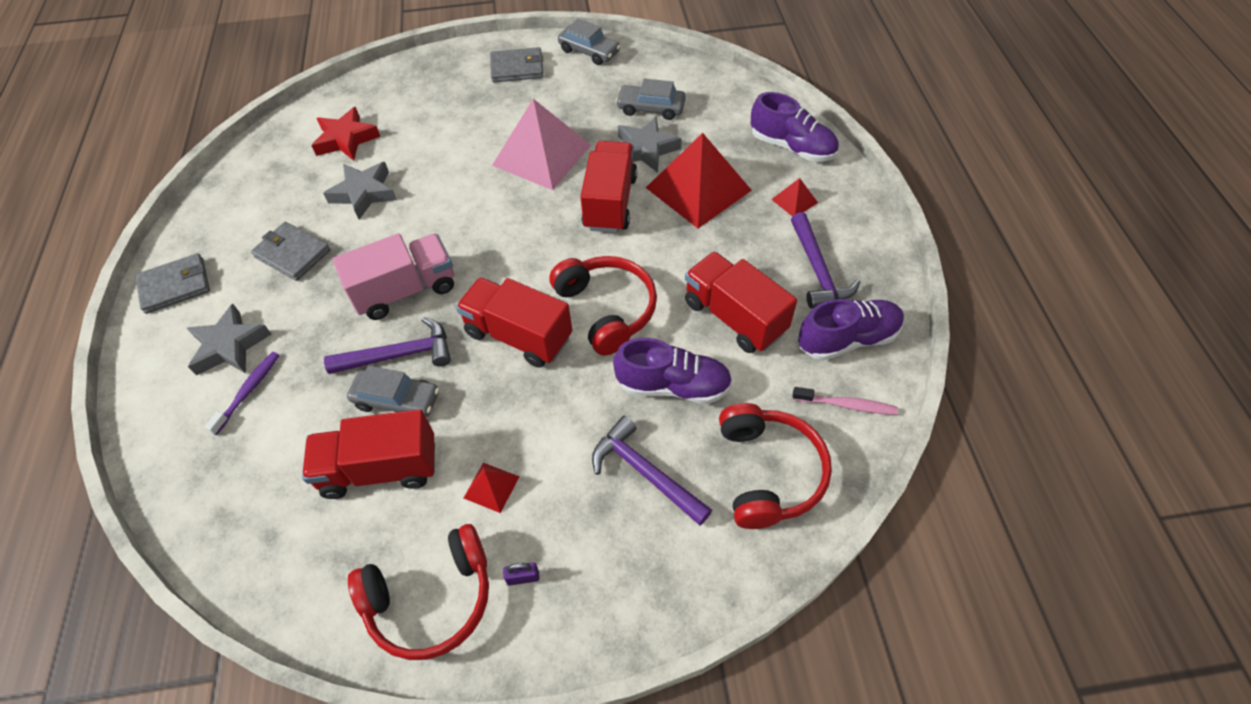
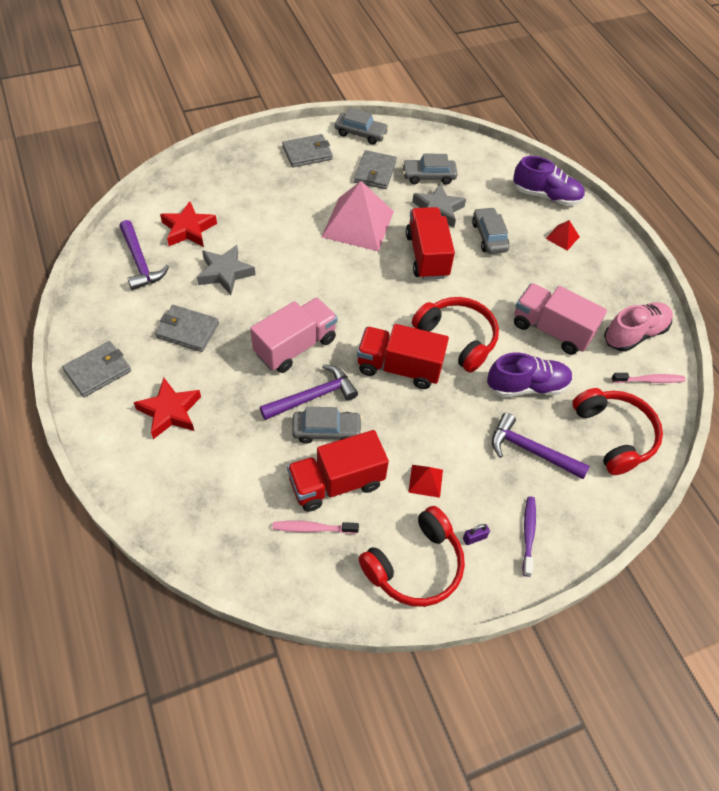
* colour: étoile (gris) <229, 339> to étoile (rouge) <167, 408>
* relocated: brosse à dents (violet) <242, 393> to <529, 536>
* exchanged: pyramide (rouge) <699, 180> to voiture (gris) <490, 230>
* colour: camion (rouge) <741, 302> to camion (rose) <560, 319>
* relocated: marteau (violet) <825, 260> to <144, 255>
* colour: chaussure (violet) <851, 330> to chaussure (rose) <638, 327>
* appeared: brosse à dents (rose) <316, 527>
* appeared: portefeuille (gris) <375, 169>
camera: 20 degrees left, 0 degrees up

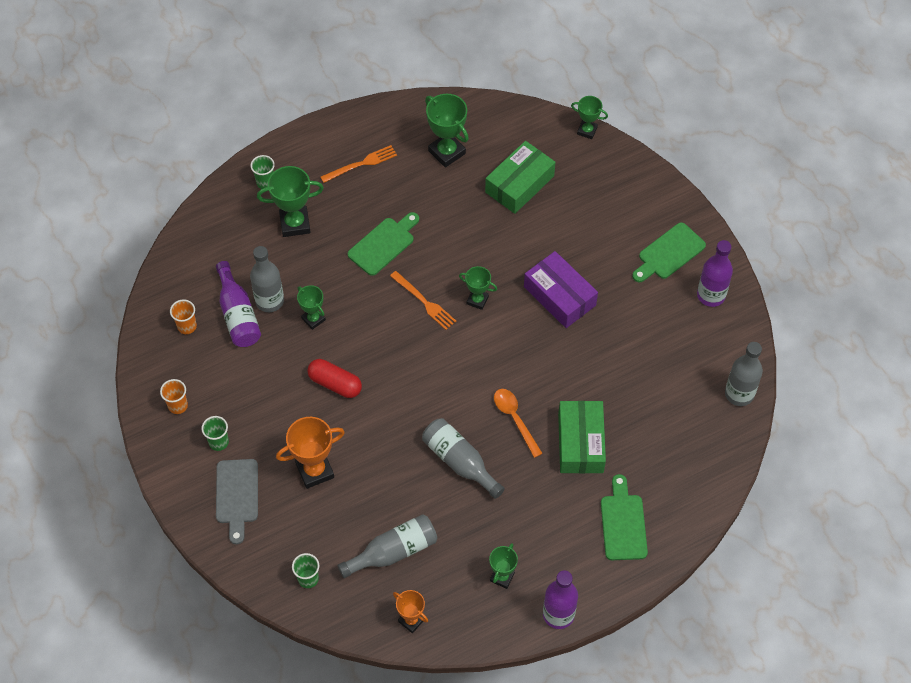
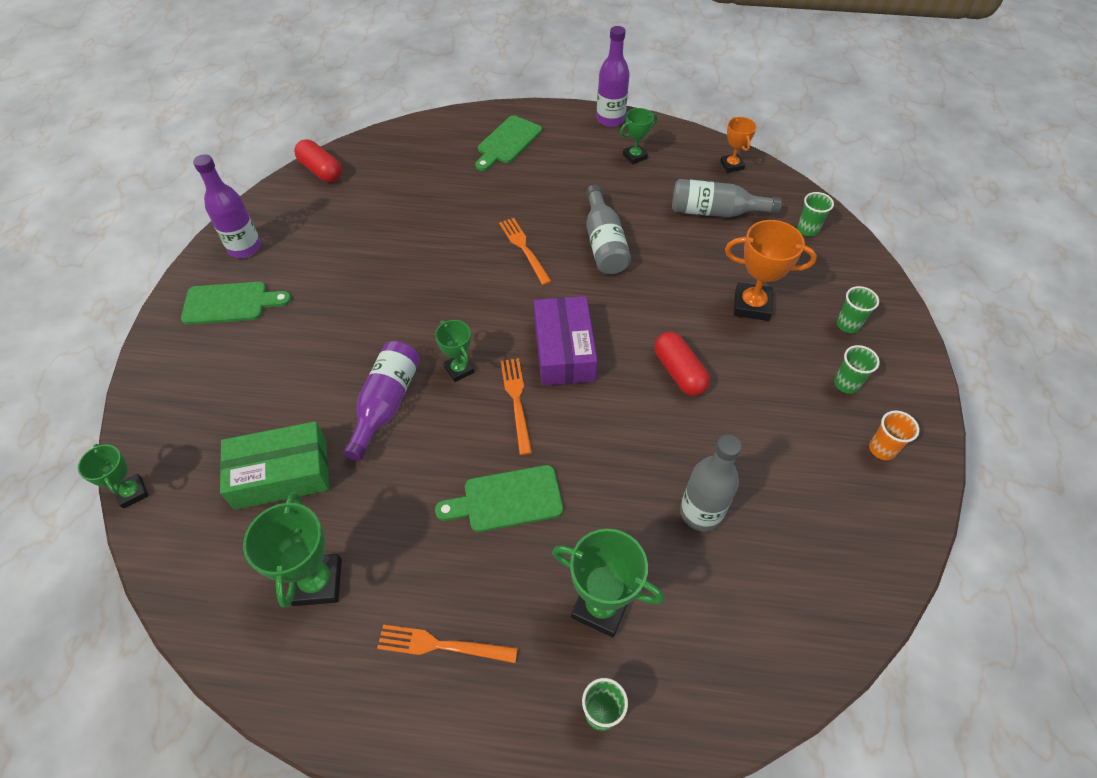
* missing: gobelet (orange) <183, 316>
* relocated: bouteille (violet) <238, 304> to <381, 401>
* exchanged: planche à découper (gris) <237, 501> to gobelet (vert) <858, 309>
* missing: trophée (vert) <311, 307>
* exchanged: cuillère (orange) <518, 423> to fourchette (orange) <525, 251>
* relocated: boîte (violet) <561, 289> to <566, 341>
* missing: boîte (vert) <582, 437>
* exchanged: bouteille (gris) <744, 374> to gélule (rouge) <318, 161>
camera: 145 degrees left, 5 degrees down

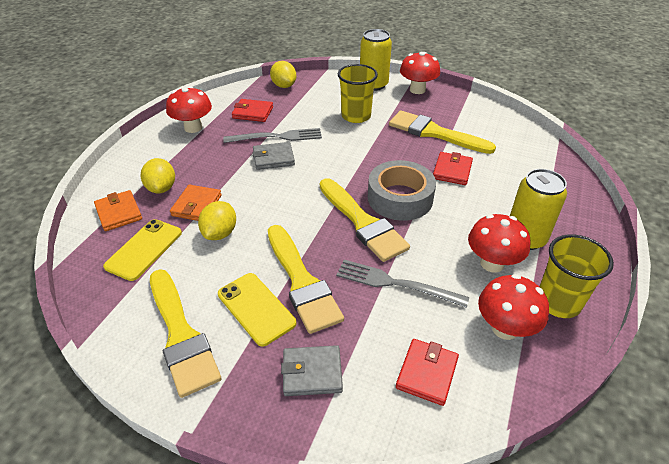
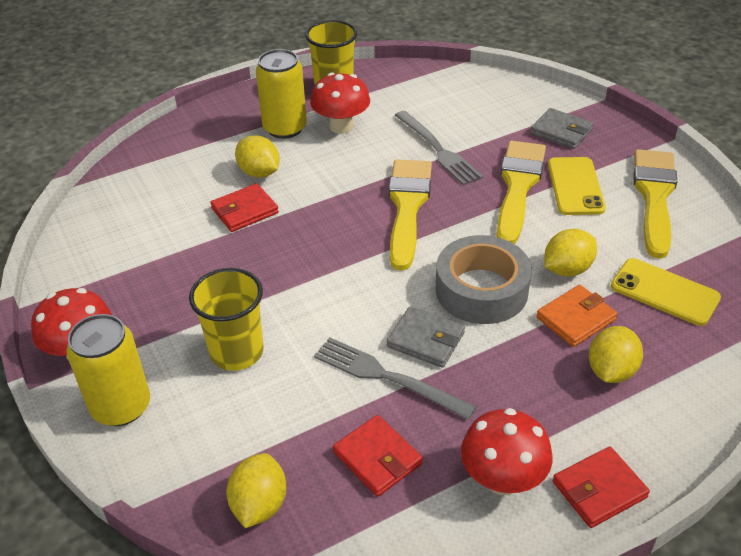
* missing: portefeuille (orange) <118, 210>
* spun: téléphone (jaune) <142, 250> = <666, 292> 60 degrees clockwise
* relocated: ruban adhésif (gris) <402, 190> to <484, 279>
* missing: pinceau (jaune) <442, 132>
* relocated: portefeuille (rouge) <427, 372> to <601, 487>
* missing: champignon (rouge) <513, 307>
* appeared: citron (jaune) <257, 156>
camera: 140 degrees left, 0 degrees up

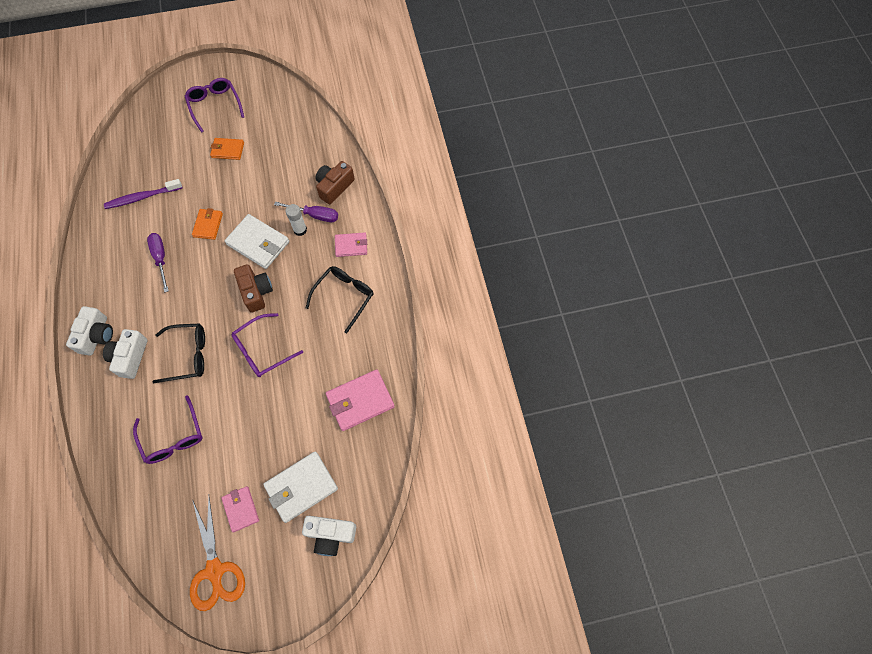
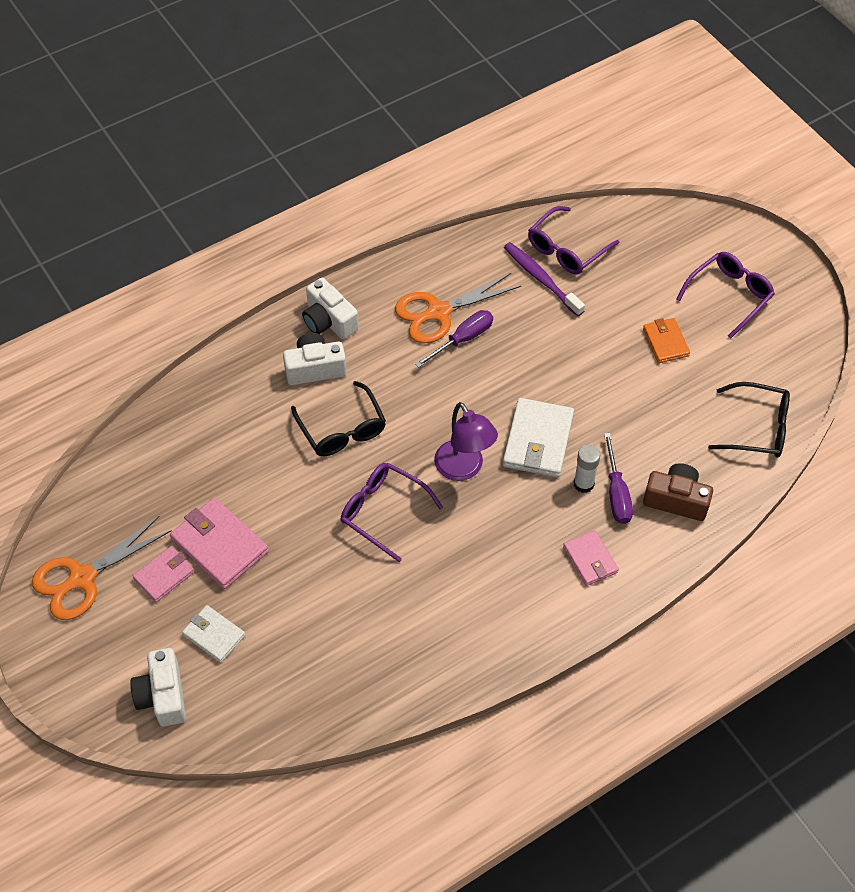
* spun: appareil photo (blanc) <89, 331> = <330, 308> 60 degrees clockwise
* relocated: lunettes (violet) <167, 429> to <573, 240>
* missing: portefeuille (orange) <207, 224>
* exchanged: appareil photo (marron) <253, 288> to lampe (violet) <466, 441>
* size: portefeuille (blanc) <300, 487> = <213, 634> x0.61
* relocated: lunettes (noir) <340, 299> to <749, 419>
* relocated: portefeuille (rose) <360, 400> to <219, 543>
* appeared: ciseaux (orange) <458, 308>
camera: 70 degrees right, 10 degrees down

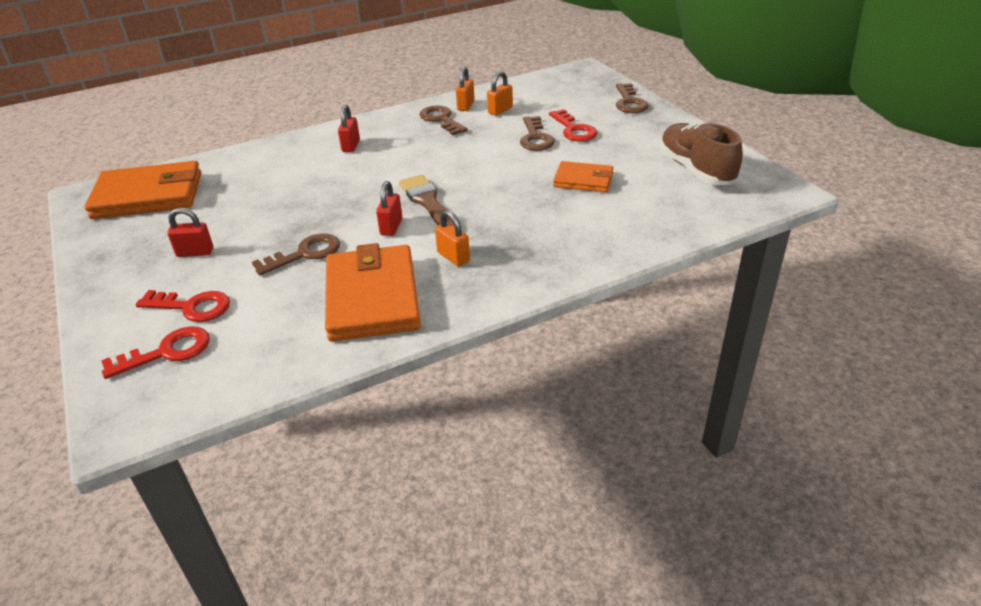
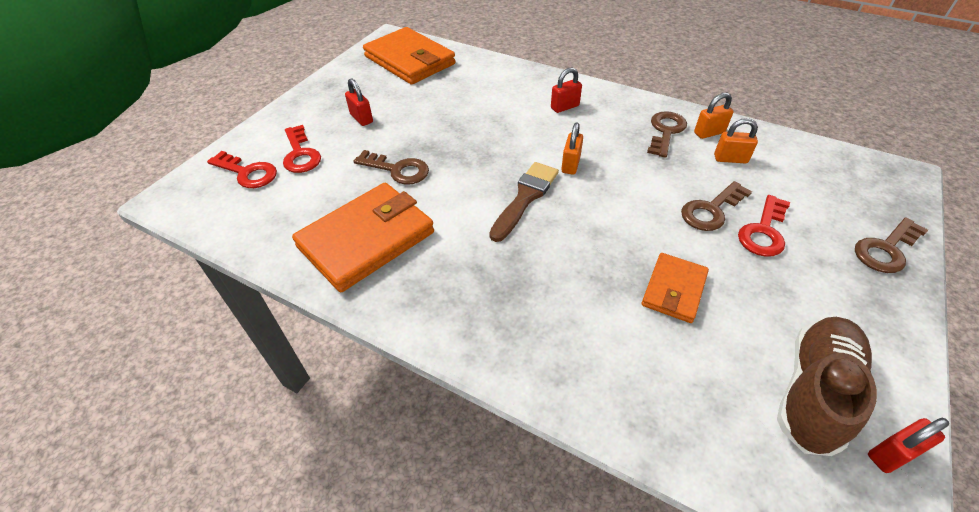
* relocated: cadenas (rouge) <389, 208> to <908, 445>
* relocated: cadenas (orange) <452, 238> to <572, 149>
* spun: portefeuille (orange) <583, 176> = <675, 288> 45 degrees clockwise
camera: 55 degrees right, 10 degrees up

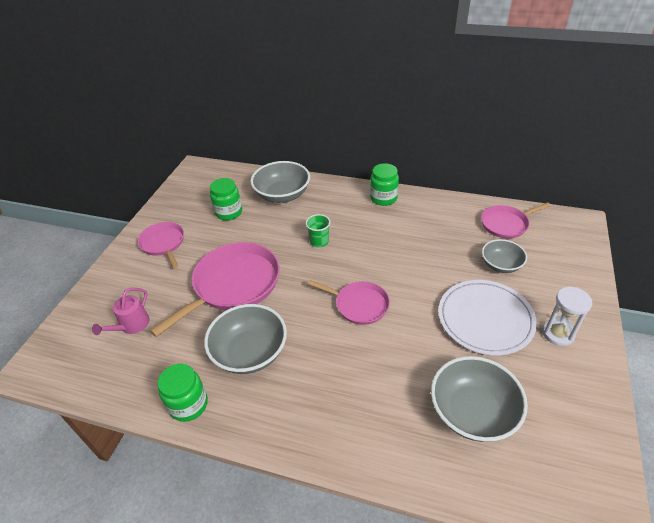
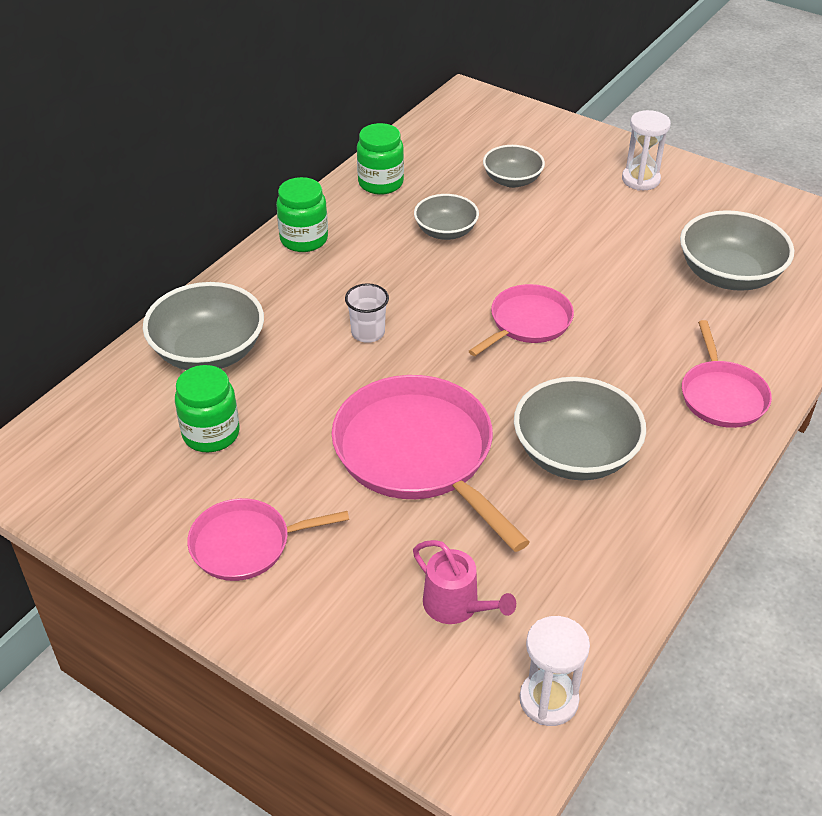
* relocated: bocal (vert) <183, 393> to <380, 159>
* colour: gobelet (vert) <318, 230> to gobelet (blanc) <367, 313>
* missing: assiette (blanc) <487, 318>
* relocated: poêle (rose) <516, 220> to <727, 374>
* appeared: bol (gris) <446, 217>
* appeared: sablier (blanc) <555, 671>
camera: 75 degrees left, 0 degrees up

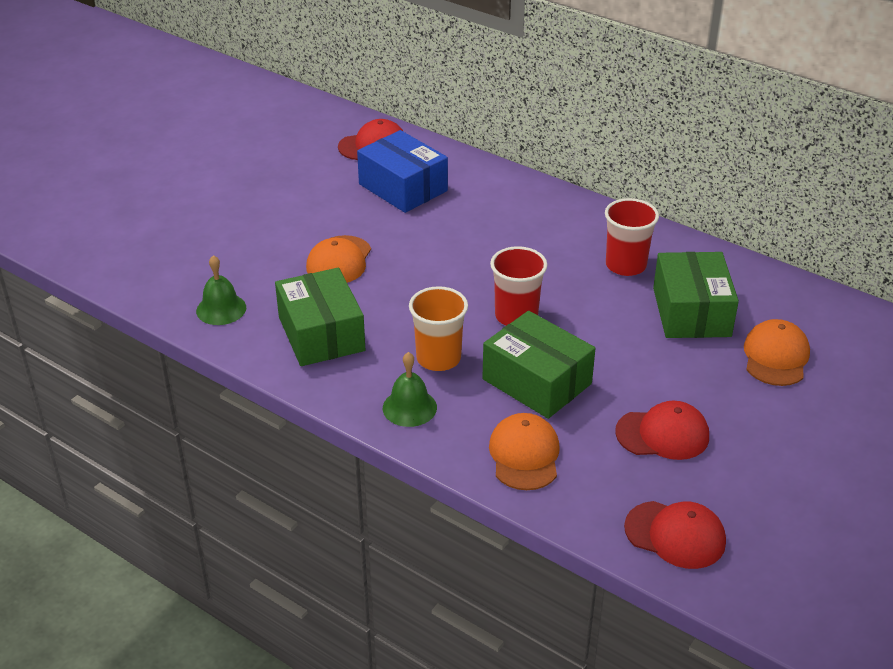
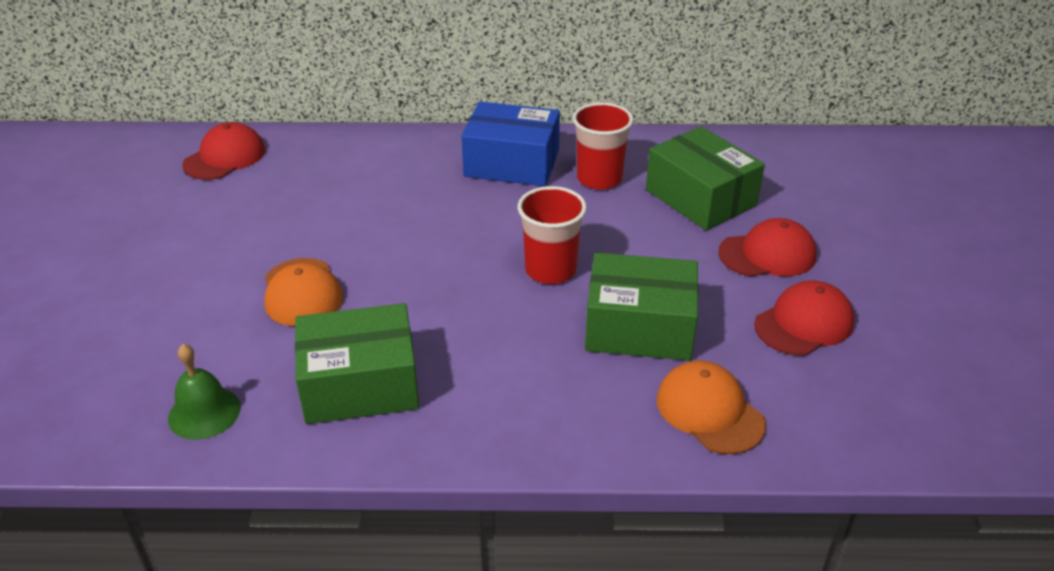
* spun: boîte (vert) <320, 317> = <357, 363> 45 degrees counterclockwise
* relocated: boîte (bleu) <402, 171> to <511, 144>
* missing: cloche (vert) <410, 389>
* missing: gobelet (orange) <438, 328>
* relocated: casquette (rouge) <675, 535> to <767, 247>
* missing: casquette (orange) <777, 352>
camera: 35 degrees left, 0 degrees up

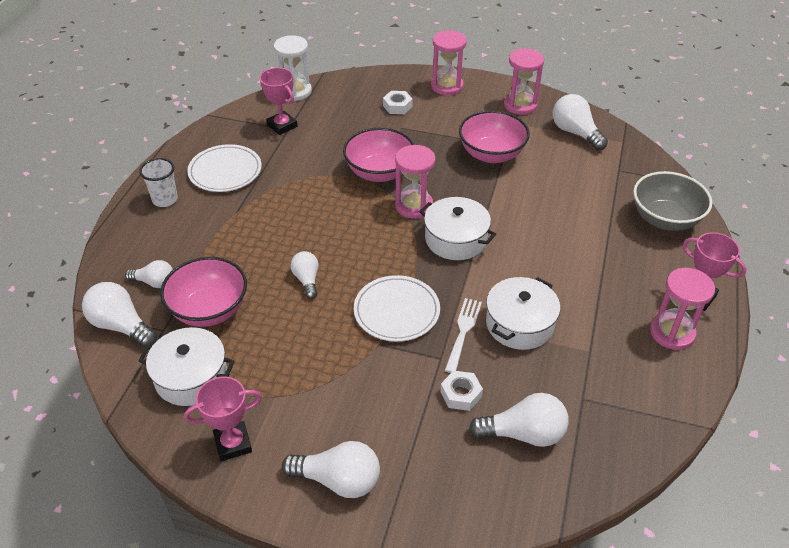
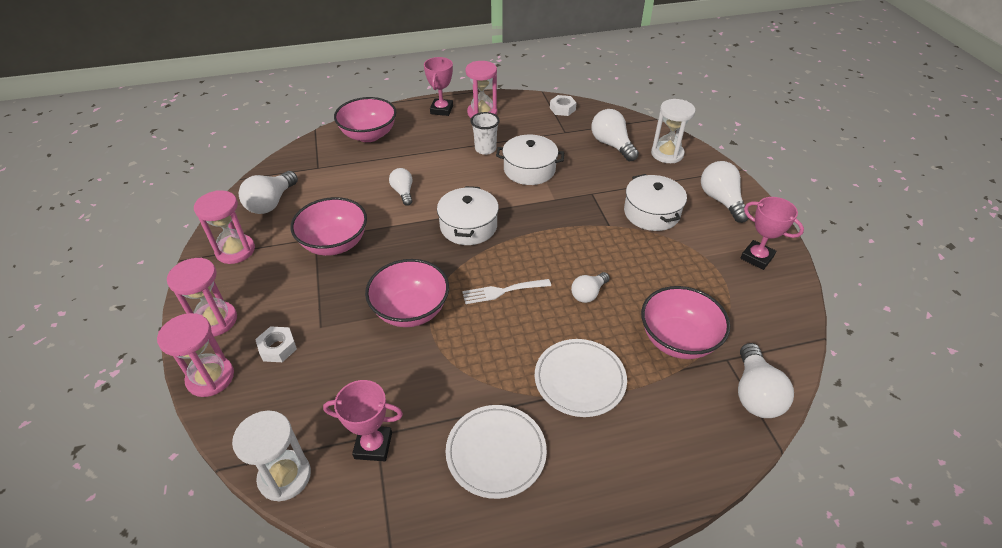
* relocated: ampoule (blanc) <149, 274> to <400, 187>
* relocated: gobelet (blanc) <158, 182> to <485, 133>
* relocated: marmite (blanc) <187, 366> to <655, 202>
* spun: trophée (rose) <278, 101> = <363, 420> 75 degrees clockwise
* relocated: assiette (blanc) <397, 308> to <581, 378>
* relocated: sablier (rose) <415, 182> to <195, 355>
* relocated: écrou (blanc) <461, 390> to <563, 105>
* relocated: fourchette (blanc) <463, 335> to <506, 291>
* colour: bol (gris) <672, 201> to bol (rose) <365, 119>
* appeared: sablier (blanc) <673, 131>
camera: 120 degrees left, 0 degrees up

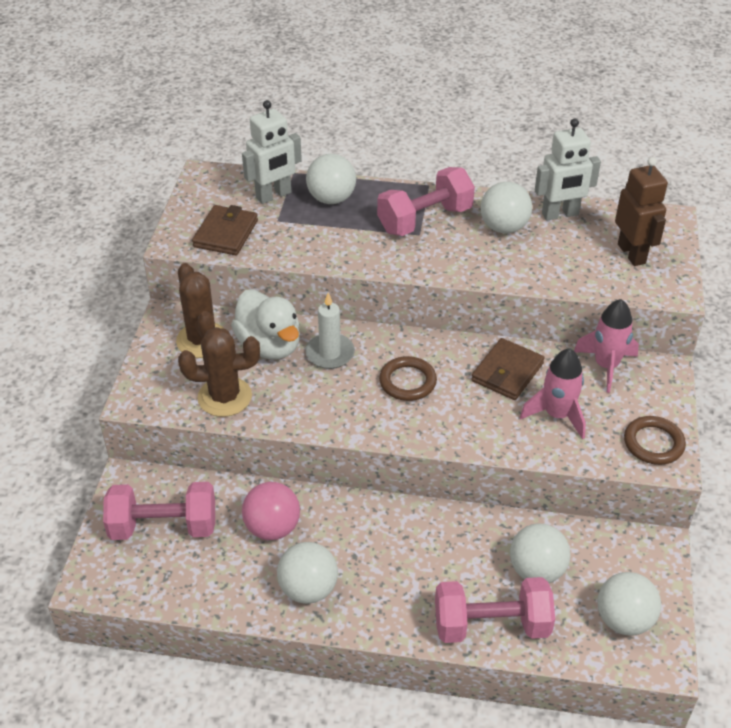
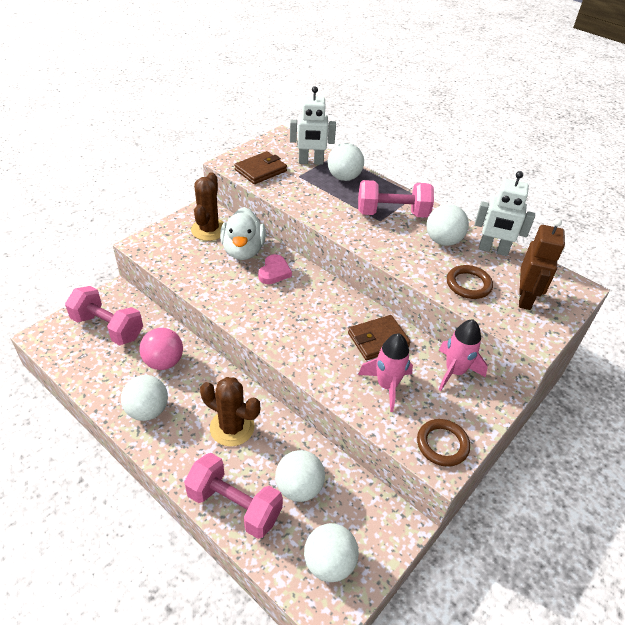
* relocated: cactus (marron) <219, 372> to <230, 412>
* exchanged: bougie (blanc) <330, 331> to cœur (rose) <275, 269>
* relocated: anneau (marron) <408, 378> to <470, 282>
camera: 30 degrees right, 0 degrees up

